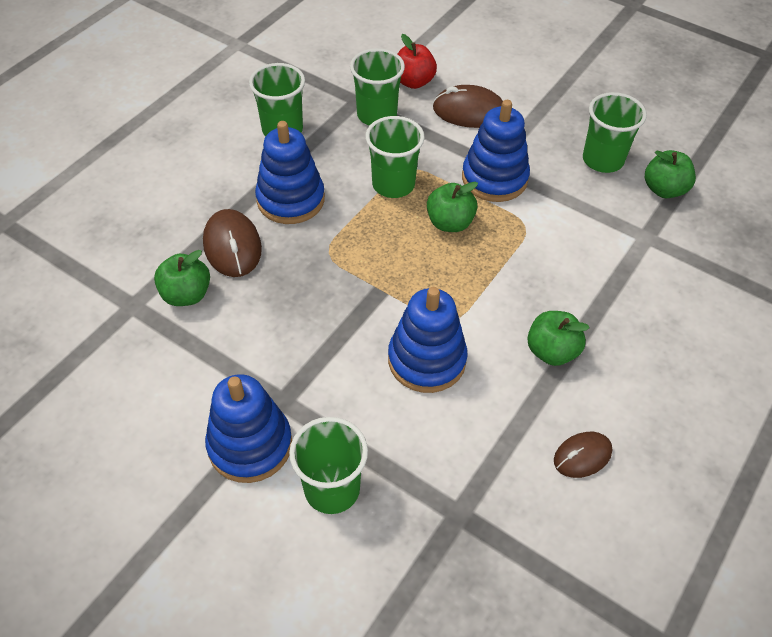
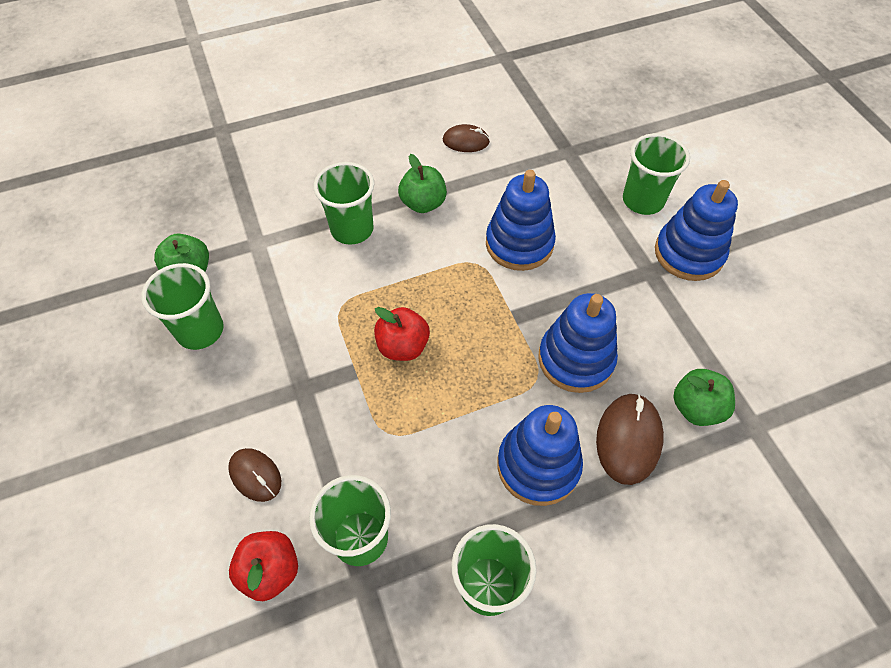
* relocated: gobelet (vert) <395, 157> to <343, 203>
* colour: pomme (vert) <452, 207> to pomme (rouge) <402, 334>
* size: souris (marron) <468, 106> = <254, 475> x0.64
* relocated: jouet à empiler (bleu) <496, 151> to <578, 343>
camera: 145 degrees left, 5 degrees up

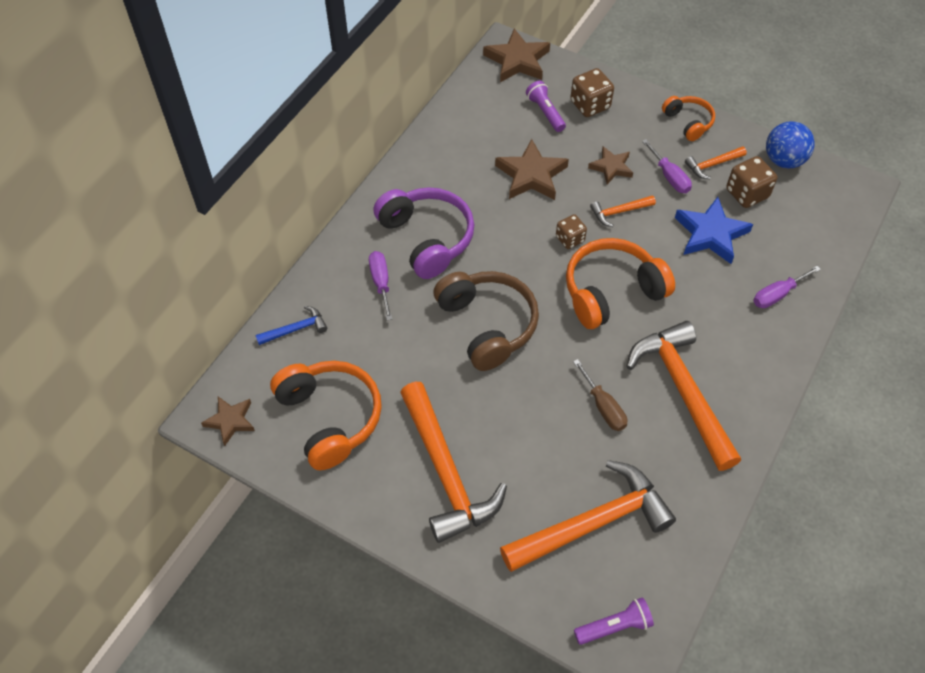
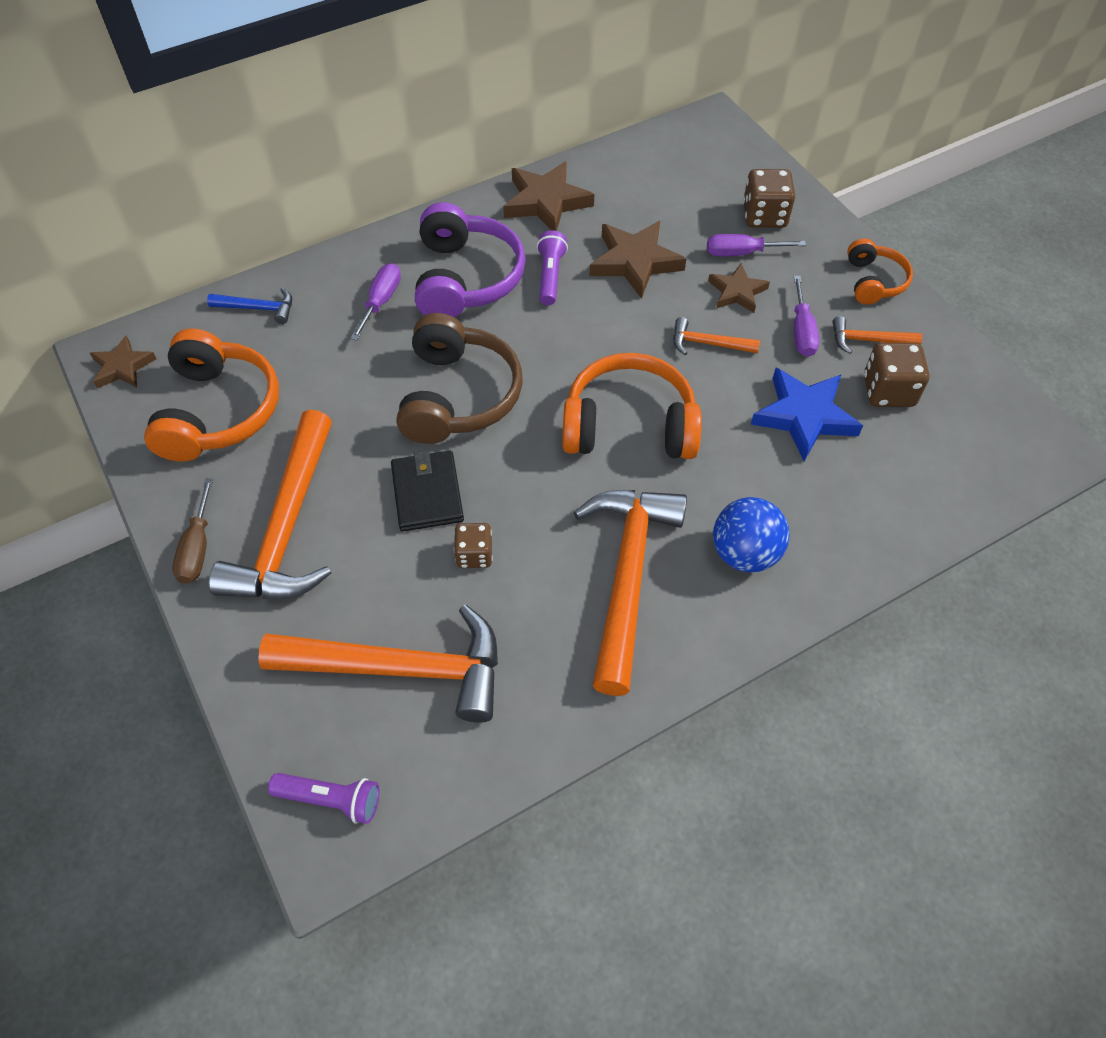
* relocated: étoile (marron) <516, 55> to <548, 196>
* relocated: lampe de poche (violet) <546, 106> to <552, 267>
* relocated: dé (marron) <571, 231> to <473, 545>
* relocated: tournevis (marron) <600, 395> to <192, 531>
* relocated: tournevis (violet) <787, 287> to <756, 245>
* relocated: balle (bleu) <790, 144> to <751, 534>
* appeared: portefeuille (noir) <427, 490>
camera: 30 degrees right, 0 degrees up

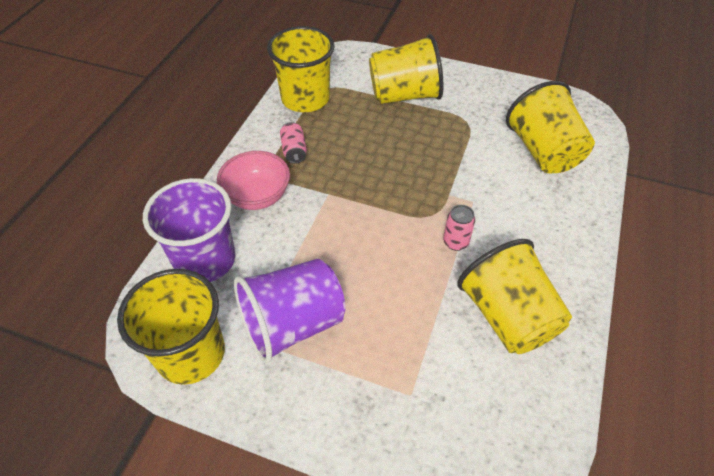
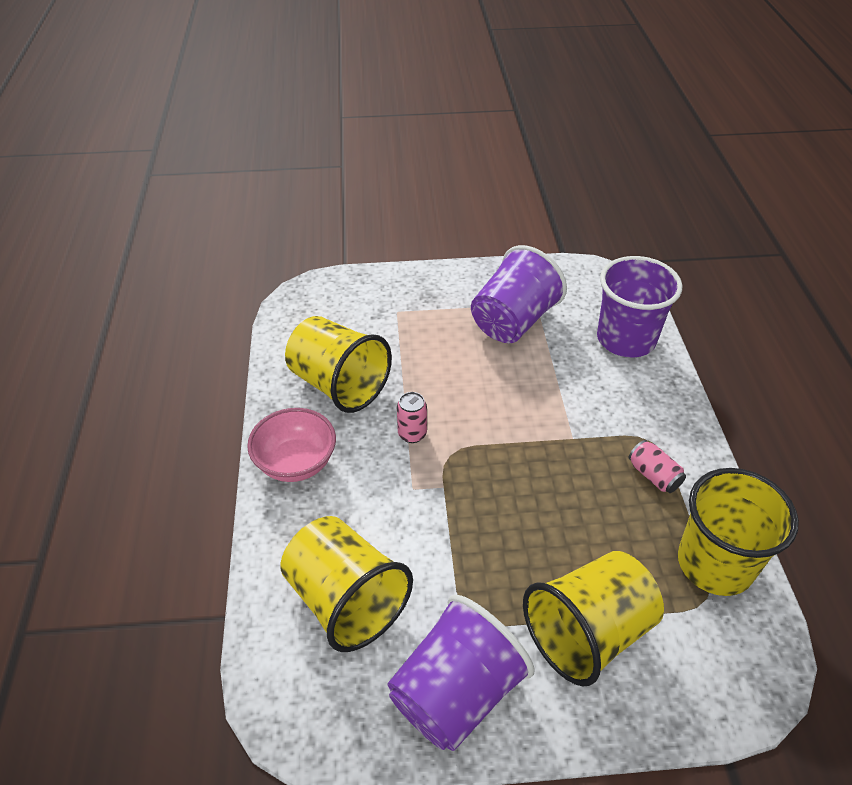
* missing: gobelet (jaune) <171, 327>
* relocated: bol (rose) <253, 180> to <291, 445>
* appeared: gobelet (violet) <461, 673>
camera: 155 degrees right, 5 degrees down

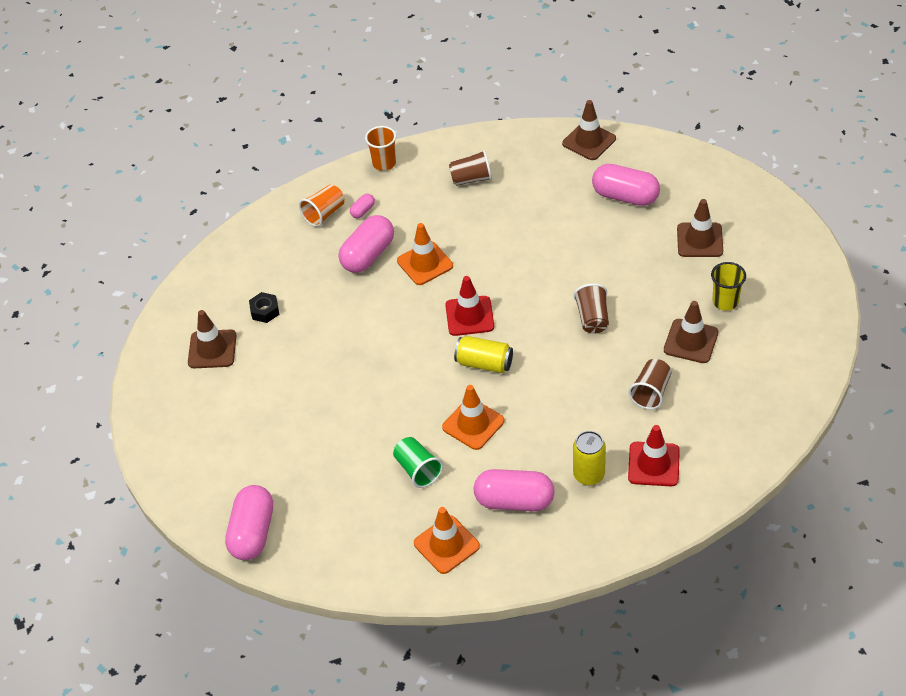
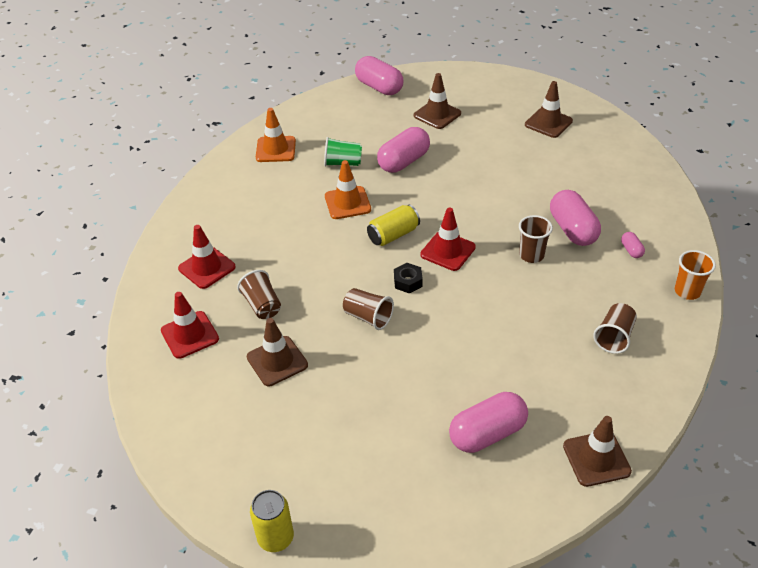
* relocated: écrou (noir) <264, 307> to <408, 278>
* missing: gobelet (orange) <321, 205>
* exchanged: cône de chantier (orange) <425, 254> to gobelet (marron) <536, 239>
* relocated: gélule (rose) <514, 490> to <403, 150>
* relocated: canette (jaune) <589, 458> to <272, 521>
* relocated: cône de chantier (marron) <700, 228> to <437, 101>
* missing: gobelet (jaune) <728, 286>
* appeared: cône de chantier (rouge) <190, 325>
camera: 125 degrees right, 5 degrees down

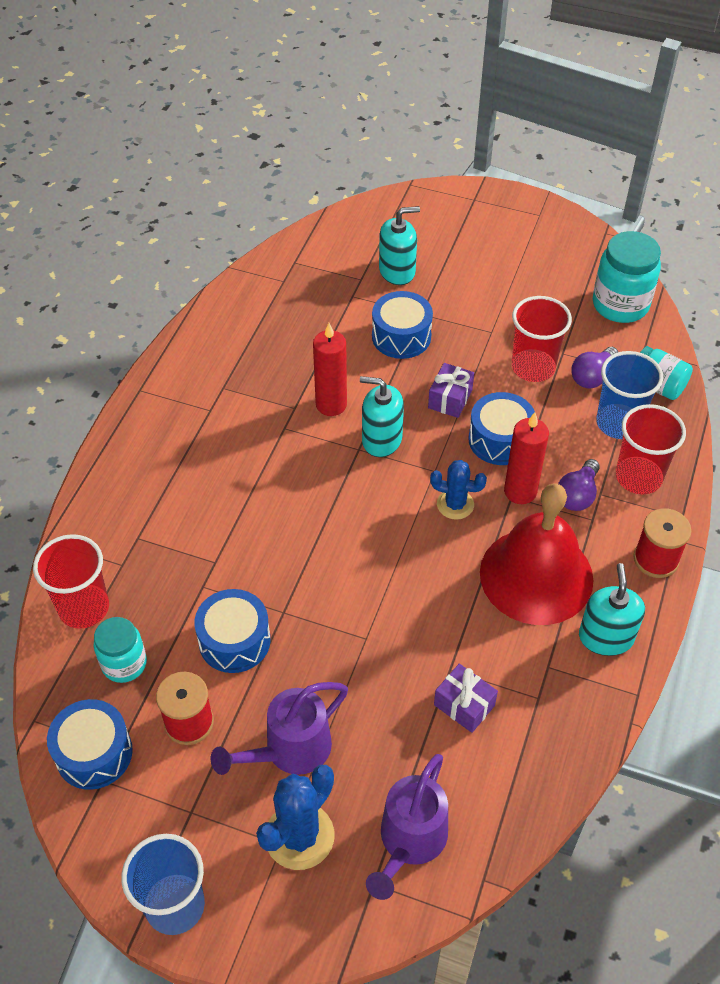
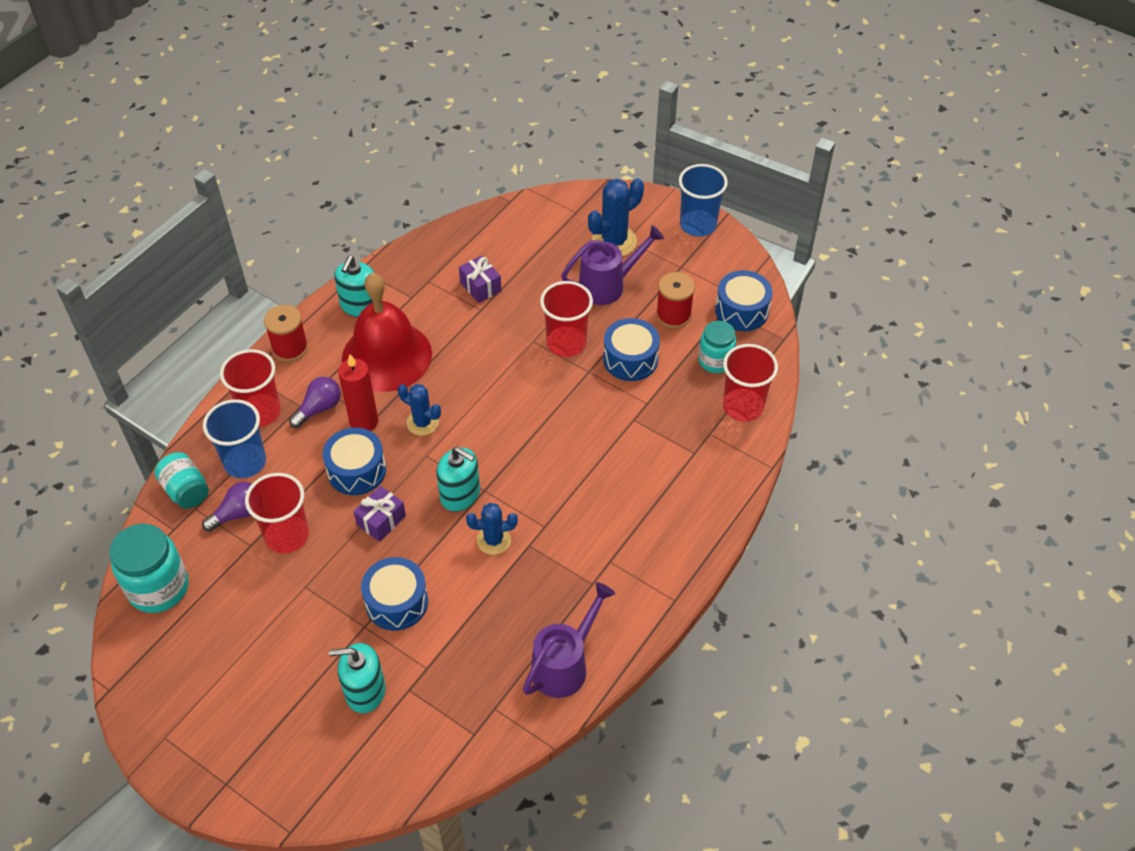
* exchanged: bougie (rouge) <330, 369> to cactus (bleu) <492, 529>
* relocated: arrosoir (violet) <407, 827> to <569, 640>
* appeared: gobelet (rouge) <566, 319>
camera: 165 degrees left, 0 degrees up

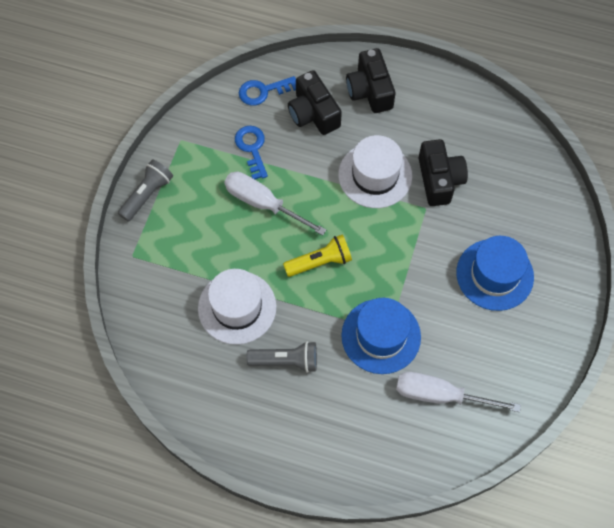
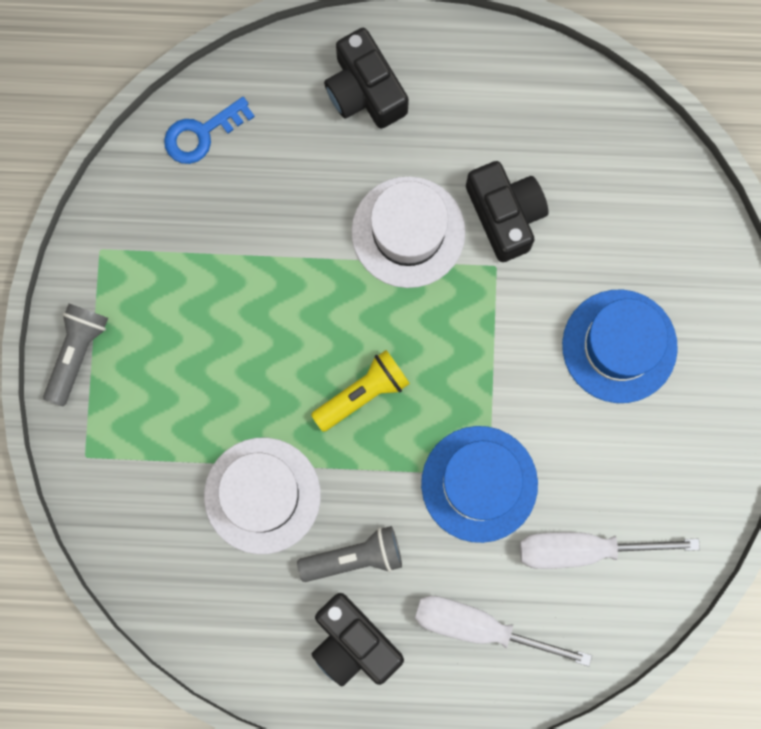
* relocated: tournevis (blanc) <275, 204> to <503, 631>
* missing: clé (bleu) <251, 152>
* relocated: appareil photo (noir) <315, 102> to <358, 639>
camera: 15 degrees left, 15 degrees up

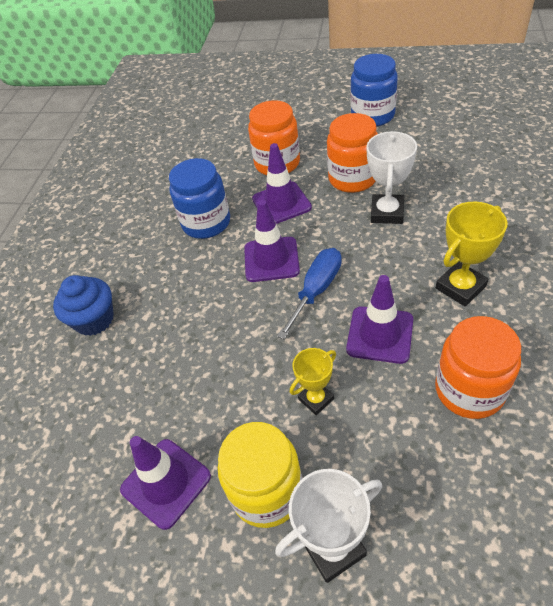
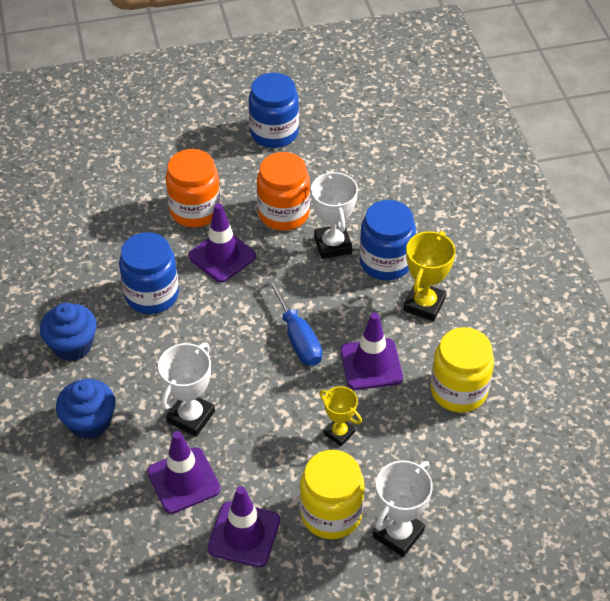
* relocated: cône de chantier (violet) <272, 241> to <184, 472>
* spun: tournevis (bleu) <309, 294> = <295, 322> 150 degrees clockwise
* spun: trophée (jaune) <313, 381> = <340, 416> 75 degrees counterclockwise
* colour: bocal (orange) <478, 367> to bocal (jaune) <462, 370>
* appeared: muffin (bleu) <68, 332>
* appeared: trophée (blanc) <186, 390>
* appeared: bocal (bleu) <388, 240>
camera: 30 degrees left, 0 degrees up

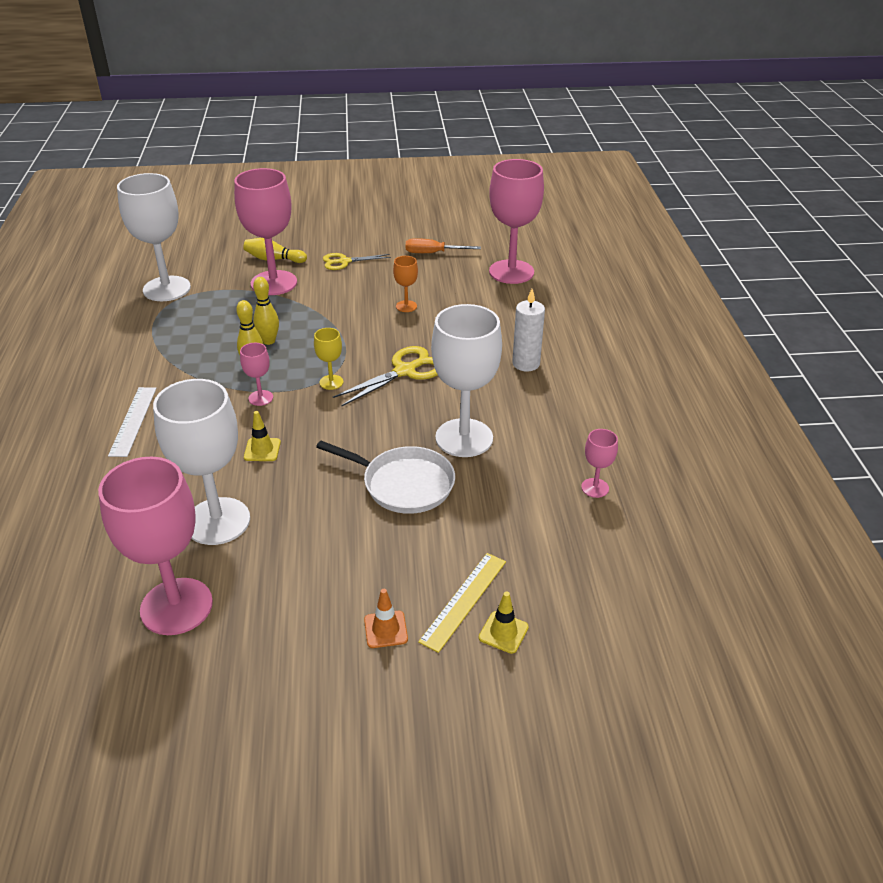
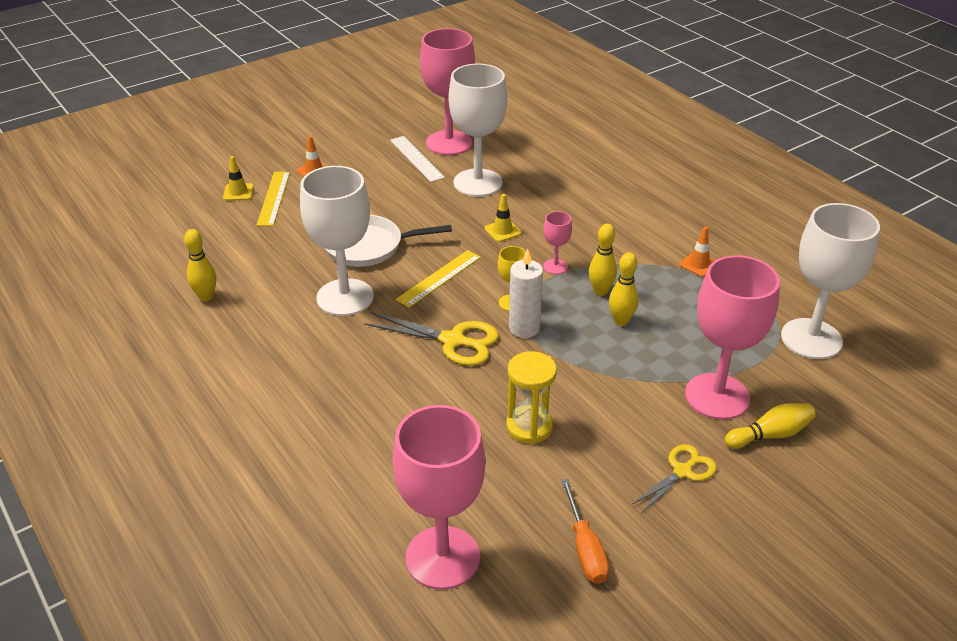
* relocated: règle (blanc) <132, 422> to <417, 159>
* spun: ciseaux (jaune) <385, 376> = <431, 339> 90 degrees counterclockwise
* exchanged: verre à pied (orange) <405, 284> to sablier (jaune) <531, 397>
* spun: tournevis (orange) <443, 245> = <585, 531> 105 degrees clockwise
* relocated: bougie (blanc) <528, 330> to <526, 293>
* exchanged: verre à pied (rose) <599, 463> to quille (jaune) <200, 265>
* appeared: règle (jaune) <438, 279>
* appeared: cône de chantier (orange) <697, 252>
camera: 150 degrees right, 0 degrees up

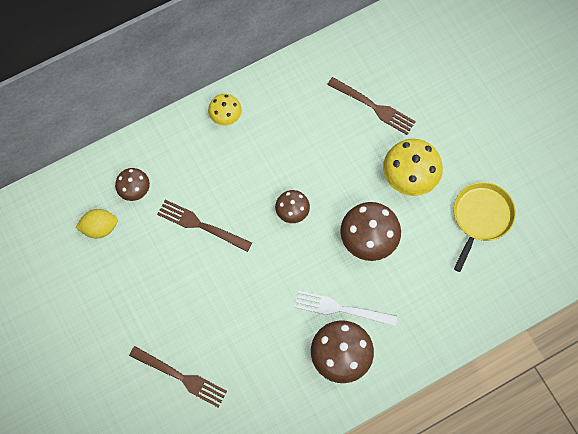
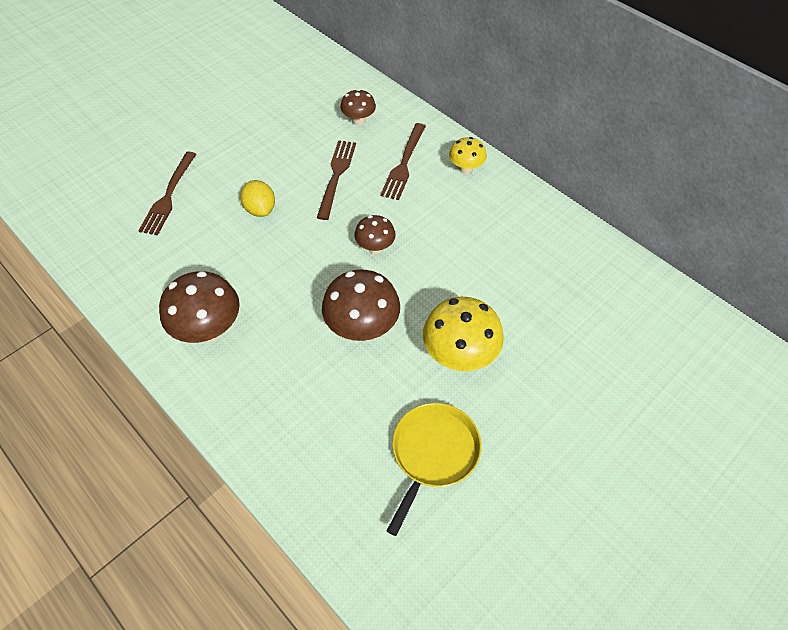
* relocated: citron (jaune) <96, 223> to <257, 198>
* missing: fourchette (blanc) <345, 308>
* relocated: fourchette (marron) <371, 106> to <403, 161>
* spun: poêle (jaune) <485, 227> = <434, 469> 75 degrees counterclockwise
camera: 75 degrees right, 15 degrees down

